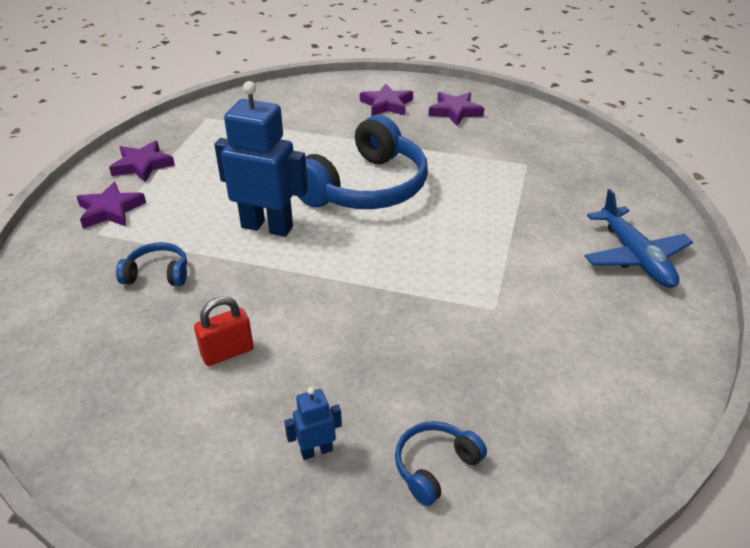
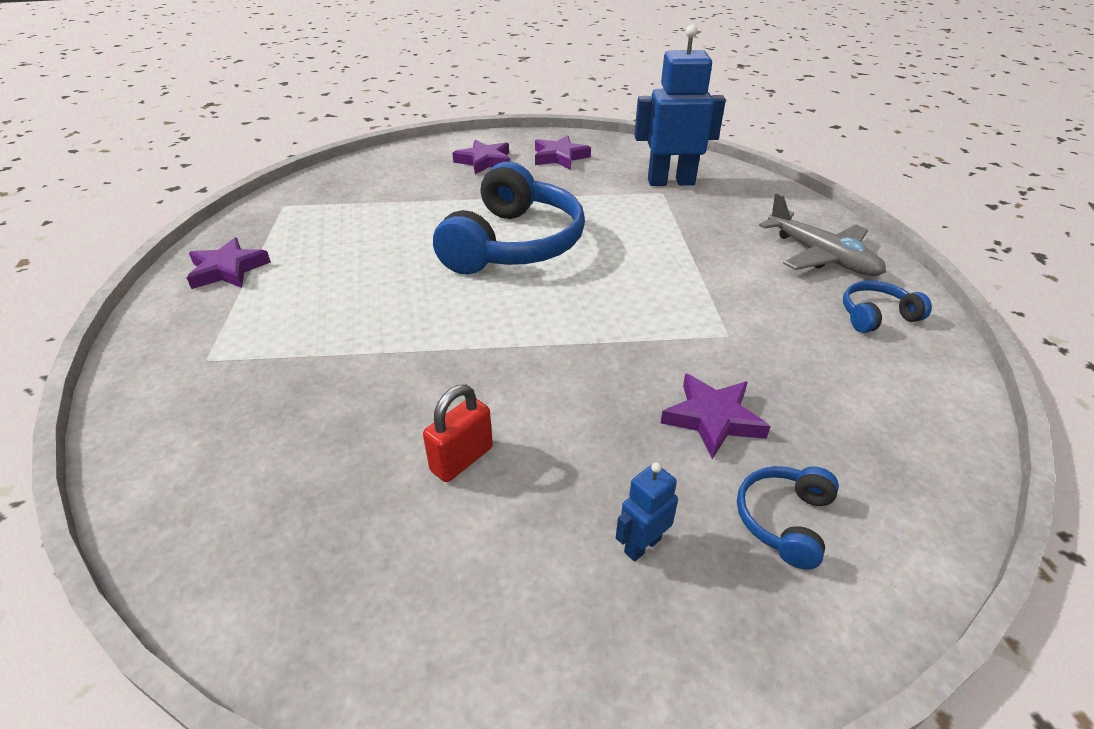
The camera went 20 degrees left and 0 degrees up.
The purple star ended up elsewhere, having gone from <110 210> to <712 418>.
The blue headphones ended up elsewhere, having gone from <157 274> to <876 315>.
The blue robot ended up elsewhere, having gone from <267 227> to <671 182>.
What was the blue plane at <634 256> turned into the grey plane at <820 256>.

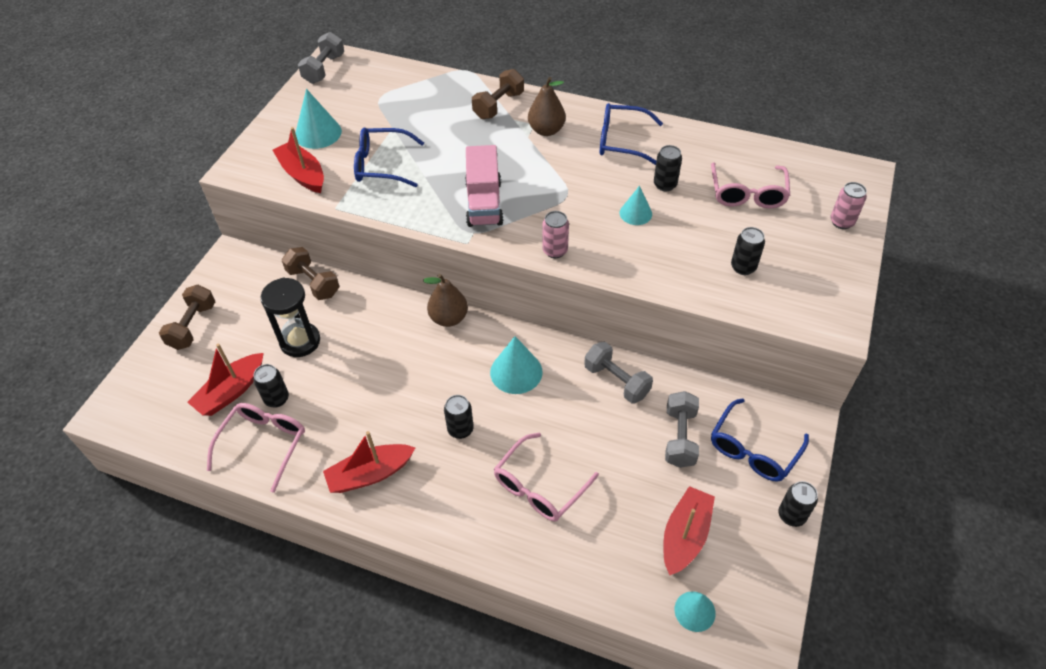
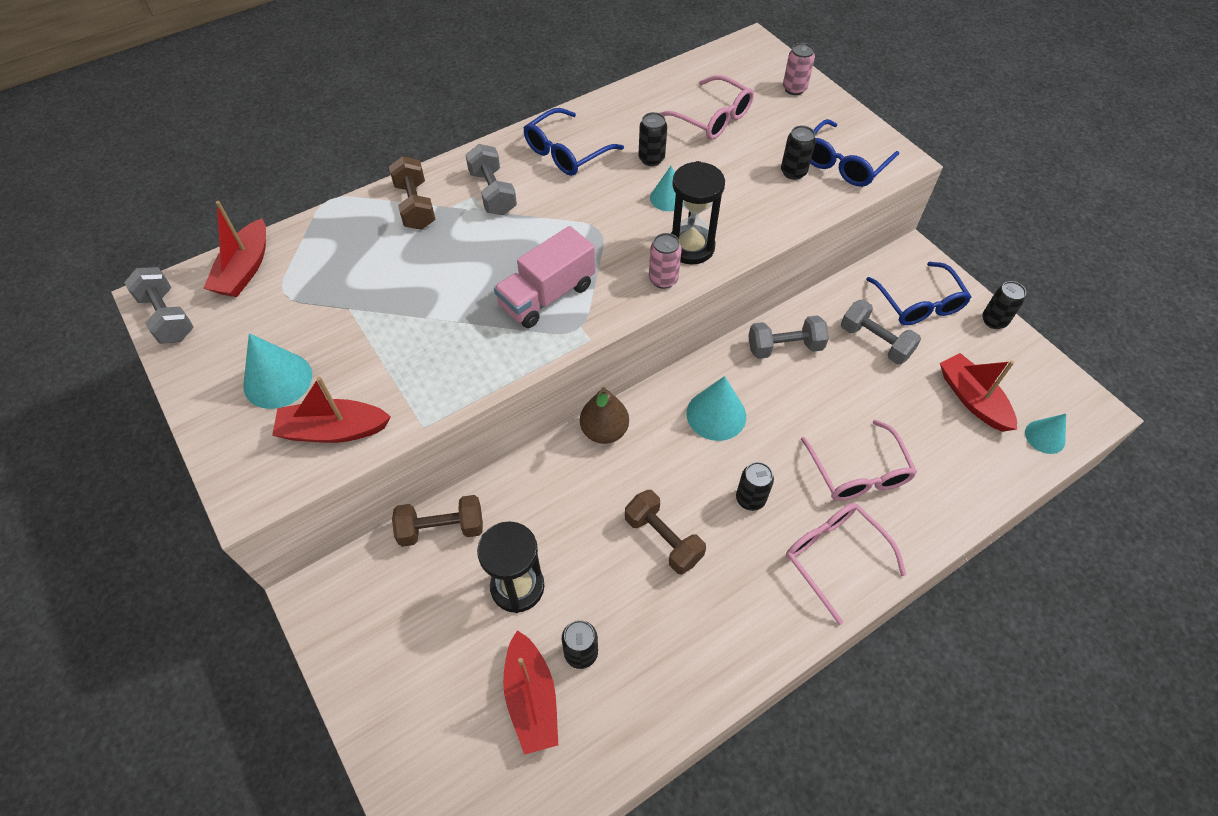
The camera went 55 degrees left and 5 degrees up.
The second view gained the black hourglass at <690 247>.
The brown dumbbell ended up elsewhere, having gone from <192 326> to <663 539>.
The pink glasses ended up elsewhere, having gone from <263 444> to <834 557>.
The red boat ended up elsewhere, having gone from <370 474> to <245 269>.
The blue glasses ended up elsewhere, having gone from <382 165> to <844 163>.
Where the brown pear stood at <546 130>, the grey dumbbell came to stand at <493 193>.
The pink truck at <484 203> ended up facing another way, 105 degrees clockwise from before.

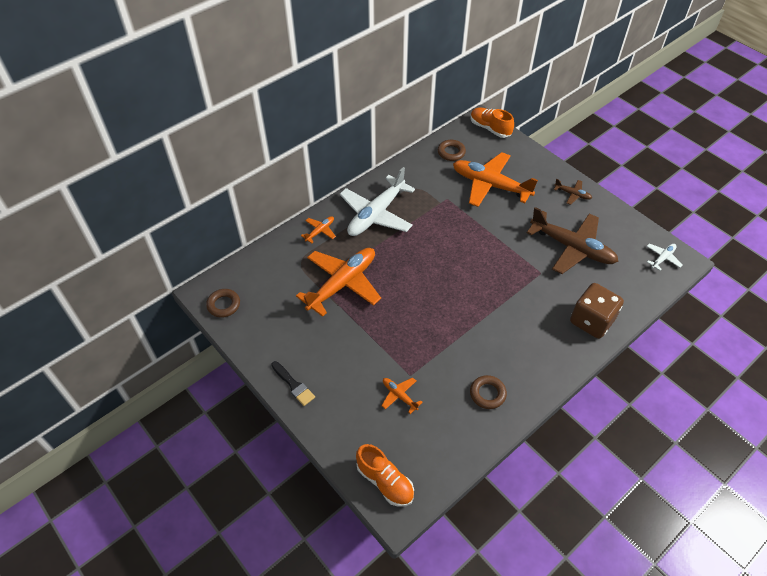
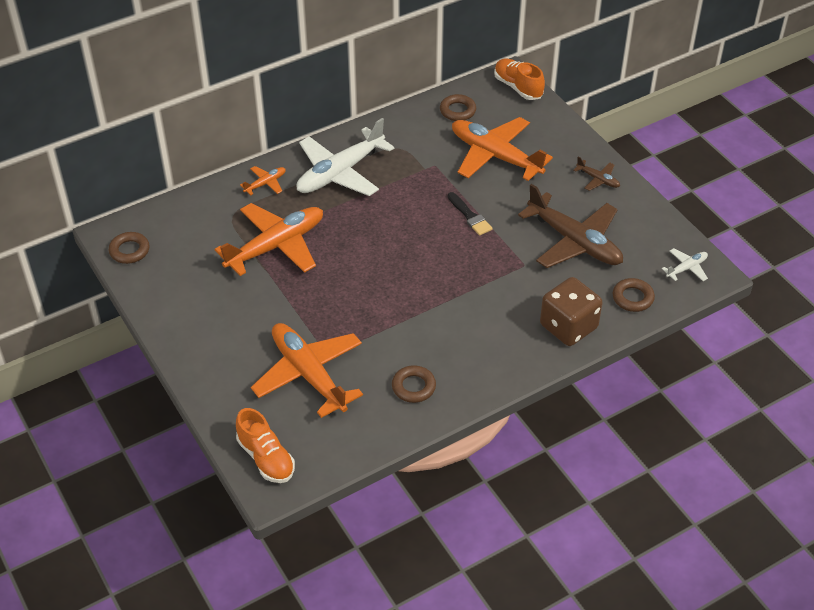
The camera went 10 degrees right and 5 degrees down.
The second view gained the brown ring at <632 298>.
The black brush ended up elsewhere, having gone from <293 385> to <470 216>.
The size of the orange plane at <399 395> changed by a factor of 2.26.

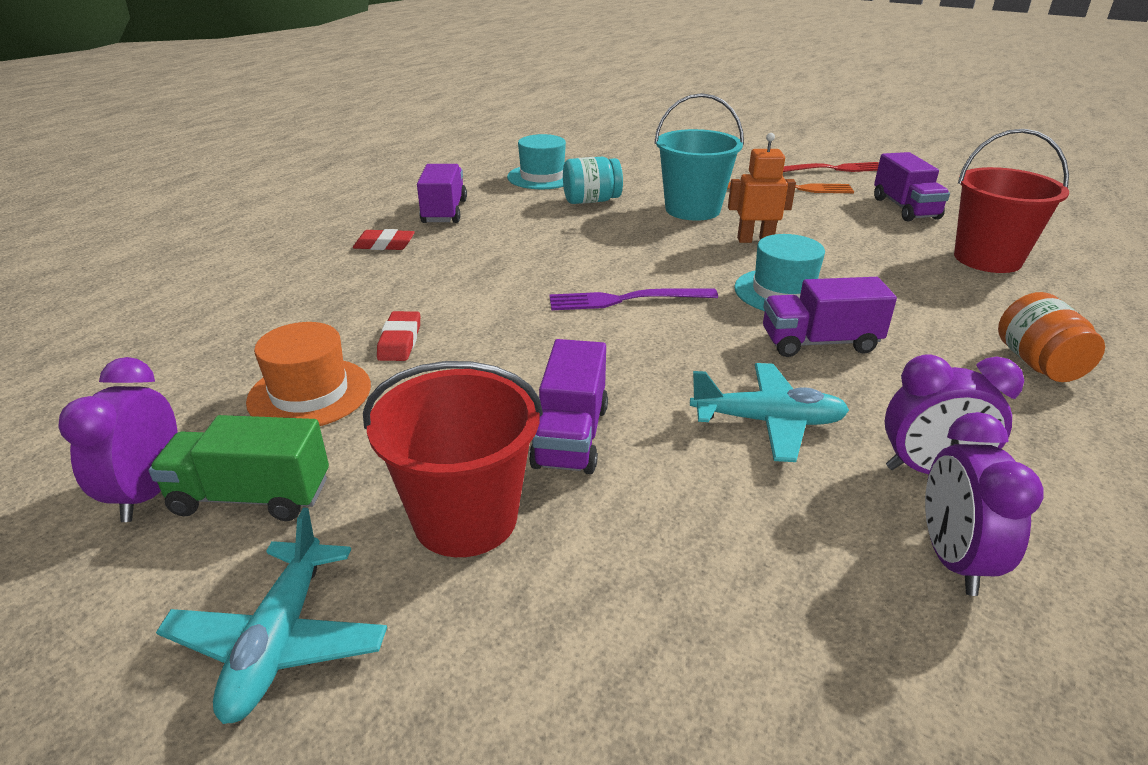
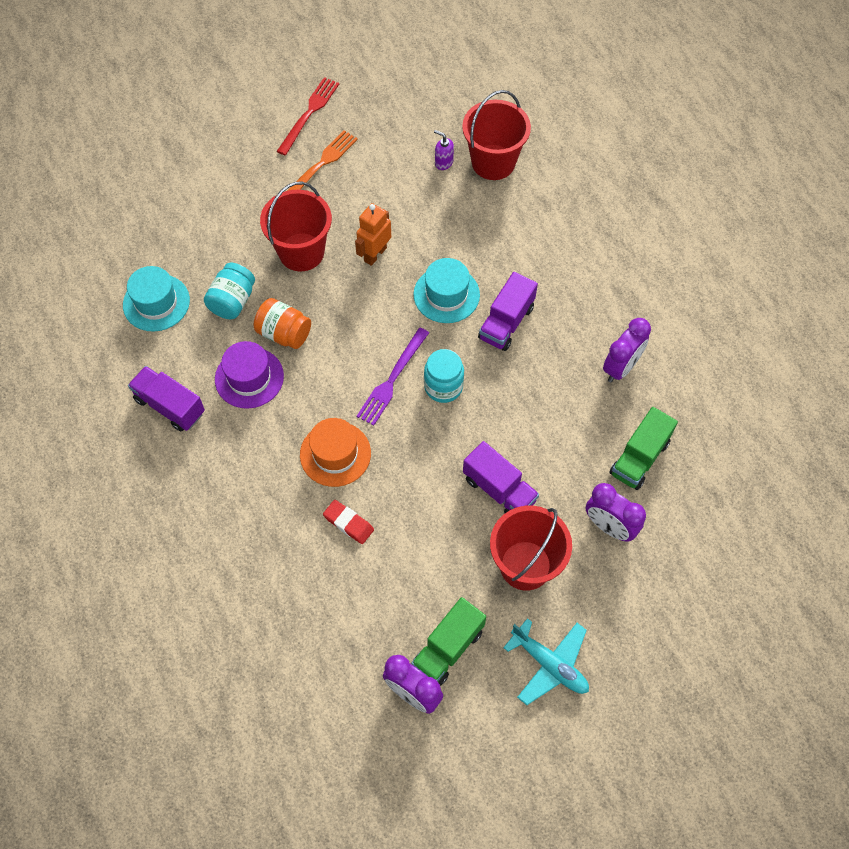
The camera went 55 degrees left and 30 degrees up.
The second view lost the red eraser at <384 245>.
The second view lost the turquoise plane at <767 422>.
The second view lost the purple truck at <905 208>.
The second view gained the purple hat at <249 378>.
The second view gained the turquoise jar at <443 387>.
The second view gained the purple soap dispenser at <443 162>.
The second view gained the green truck at <639 458>.
The orange hat ended up elsewhere, having gone from <309 393> to <335 454>.
The purple clock ended up elsewhere, having gone from <952 559> to <609 526>.
The orange jar ended up elsewhere, having gone from <1038 364> to <284 333>.
What was the turquoise bucket at <692 209> turned into the red bucket at <301 252>.

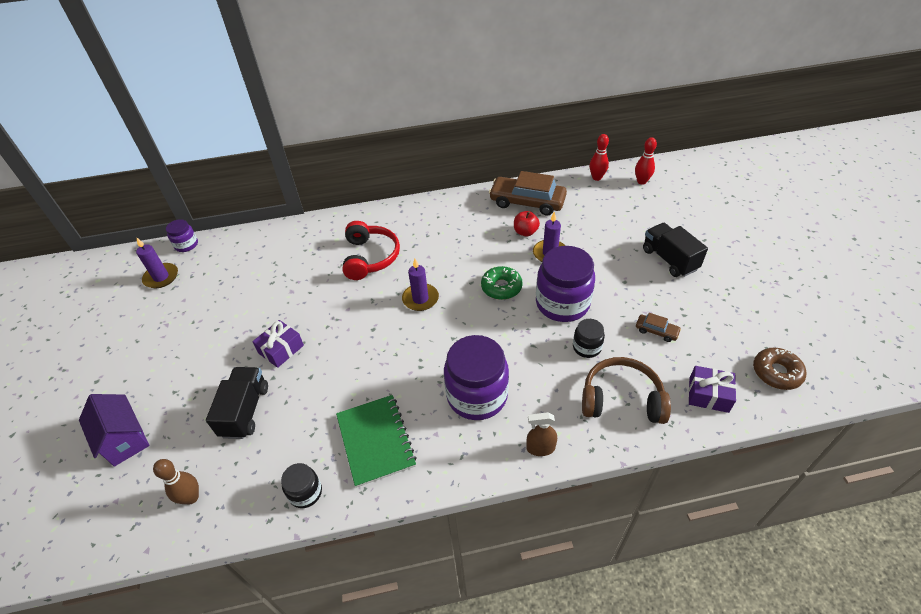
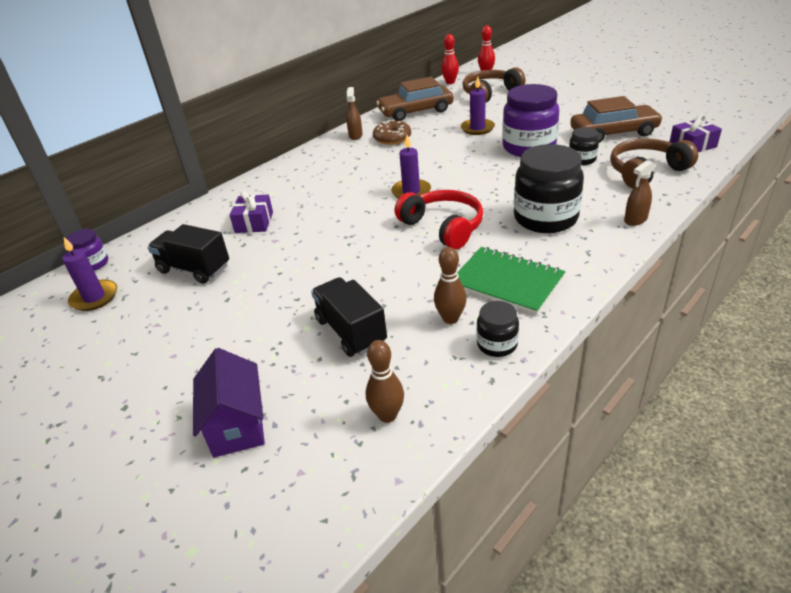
The camera went 35 degrees left and 10 degrees down.
The second view lost the green donut at <501 287>.
The second view lost the red apple at <525 232>.
The second view gained the brown spray bottle at <355 136>.
The second view gained the brown bowling pin at <450 318>.
The second view gained the brown headphones at <490 94>.
The purple gift ended up elsewhere, having gone from <281 349> to <254 222>.
The red headphones ended up elsewhere, having gone from <370 257> to <443 227>.
The black truck ended up elsewhere, having gone from <669 259> to <194 269>.
The brown donut ended up elsewhere, having gone from <776 372> to <392 138>.
What was the purple jar at <477 395> turned into the black jar at <545 218>.
The purple house at <124 439> ended up facing another way, 60 degrees clockwise from before.
The size of the brown car at <656 331> changed by a factor of 2.21.

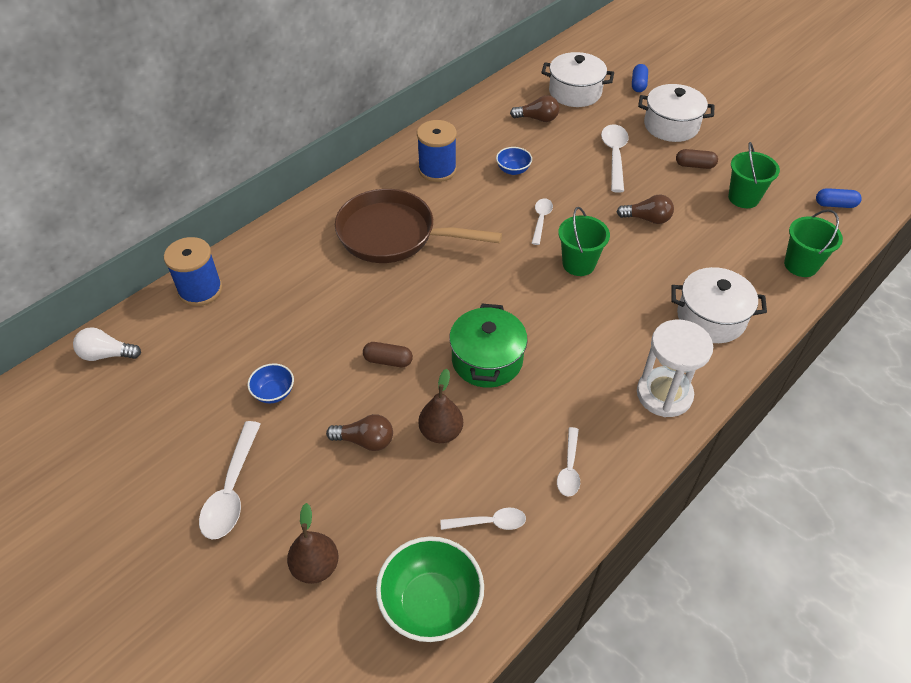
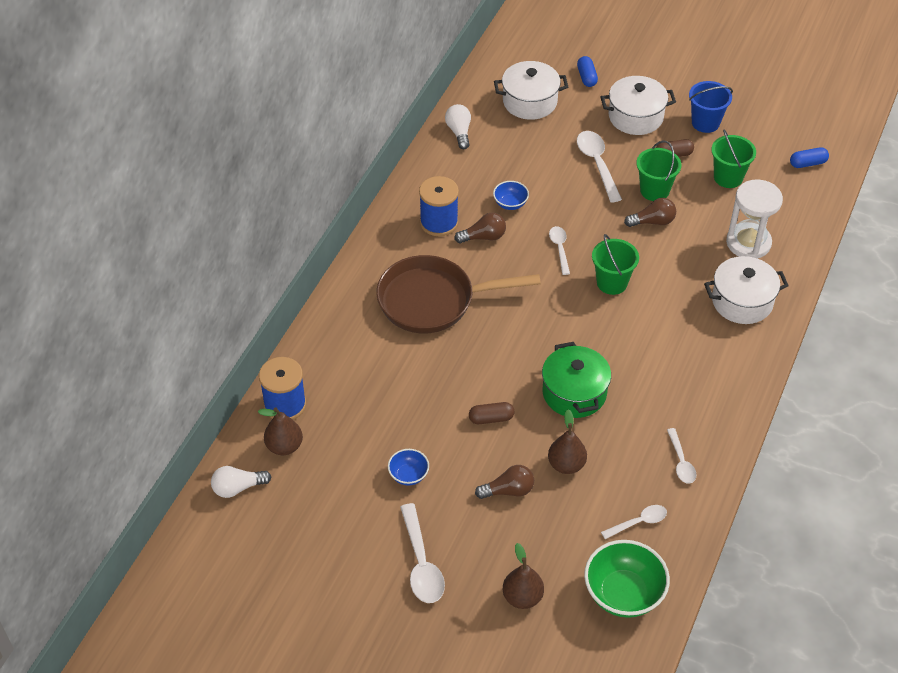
The camera went 20 degrees left and 0 degrees up.
The second view gained the brown pear at <284 446>.
The second view gained the white light bulb at <459 132>.
The second view gained the blue bucket at <705 123>.
The brown light bulb ended up elsewhere, having gone from <537 119> to <483 237>.
The white hourglass ended up elsewhere, having gone from <664 394> to <748 243>.
The green bucket ended up elsewhere, having gone from <801 265> to <654 190>.

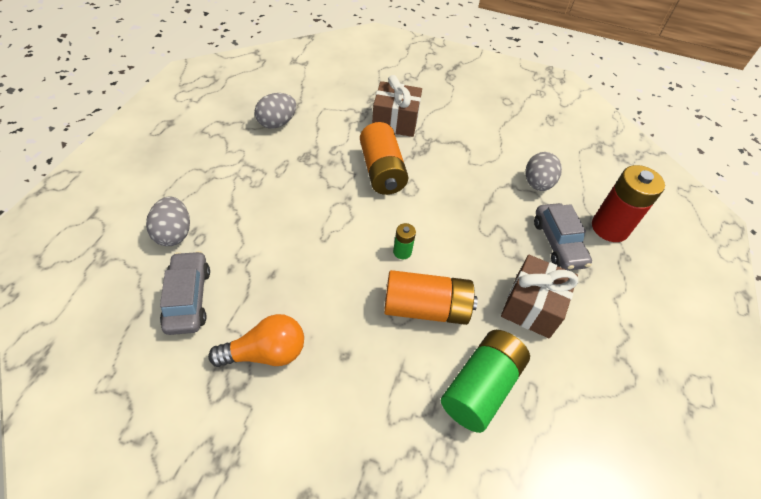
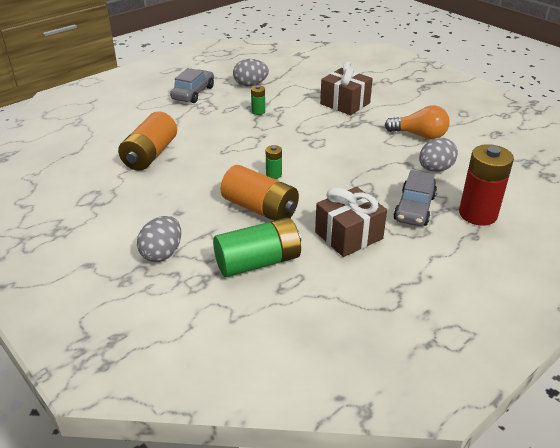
The camera went 35 degrees right and 15 degrees down.
The second view gained the green battery at <258 111>.
The grey egg ended up elsewhere, having gone from <174 233> to <162 253>.
The grey car ended up elsewhere, having gone from <188 298> to <193 93>.
The orange light bulb ended up elsewhere, having gone from <266 353> to <419 135>.
The orange battery ended up elsewhere, having gone from <382 171> to <150 155>.

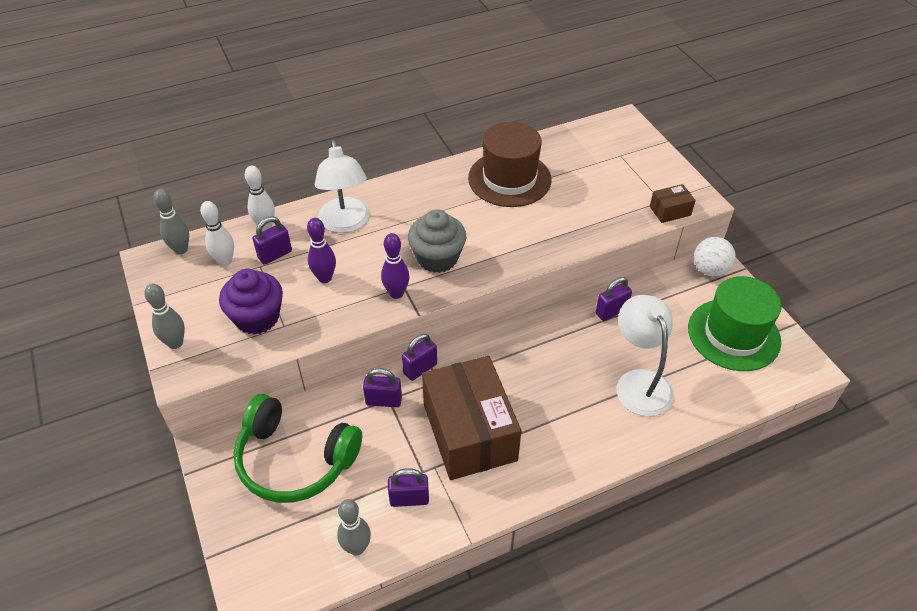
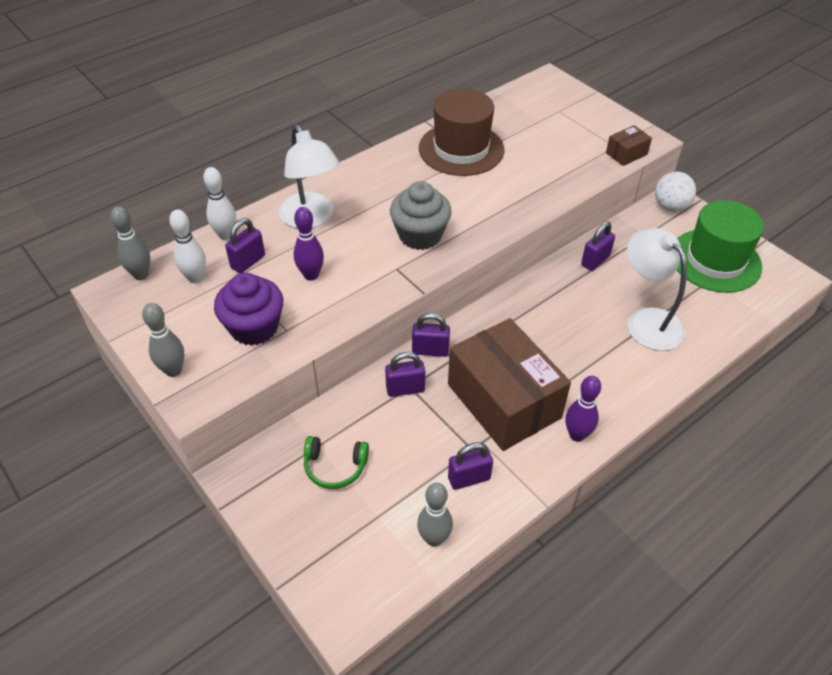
The camera went 15 degrees left and 0 degrees up.
The purple bowling pin ended up elsewhere, having gone from <396 293> to <577 435>.
The purple padlock at <420 368> ended up facing another way, 60 degrees clockwise from before.
The size of the green headphones at <295 460> changed by a factor of 0.50.

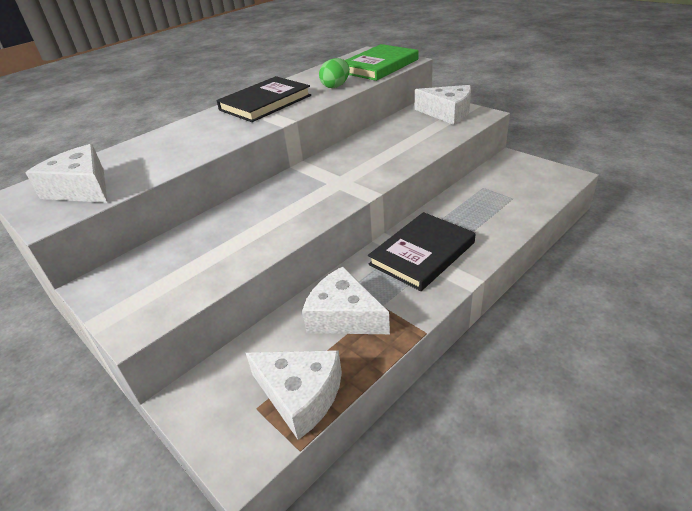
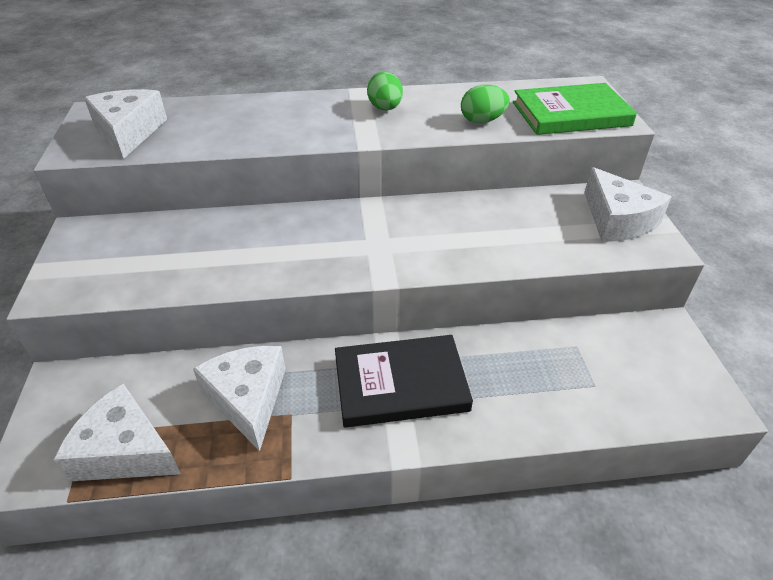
The camera went 35 degrees right and 5 degrees up.
Where the black book stood at <265 103>, the green egg came to stand at <385 108>.
The white cheese at <300 395> ended up facing another way, 135 degrees clockwise from before.

